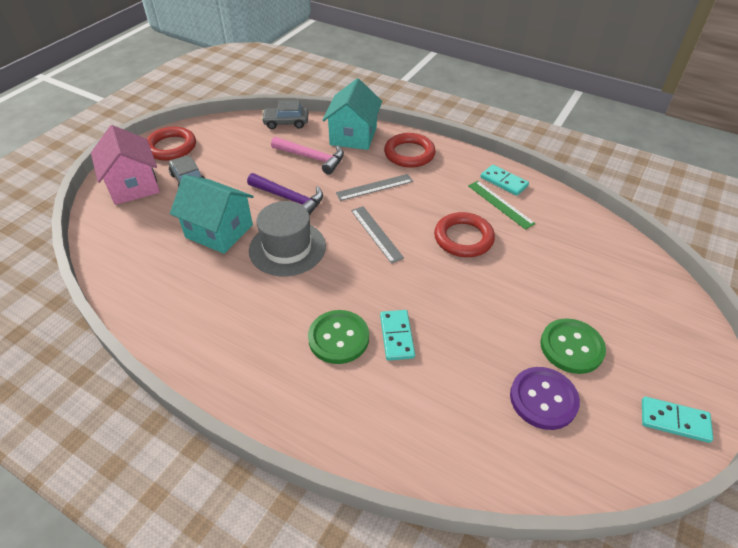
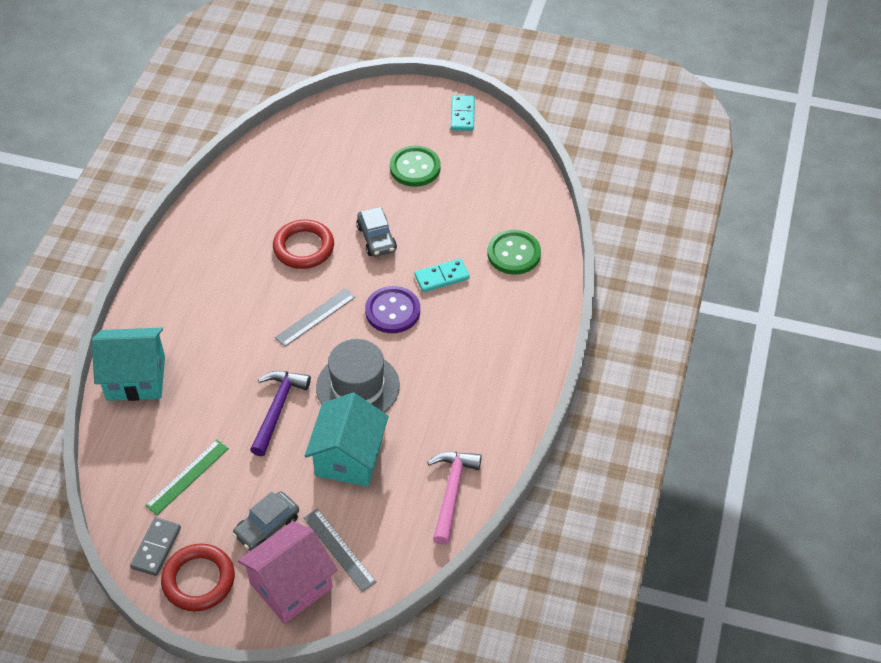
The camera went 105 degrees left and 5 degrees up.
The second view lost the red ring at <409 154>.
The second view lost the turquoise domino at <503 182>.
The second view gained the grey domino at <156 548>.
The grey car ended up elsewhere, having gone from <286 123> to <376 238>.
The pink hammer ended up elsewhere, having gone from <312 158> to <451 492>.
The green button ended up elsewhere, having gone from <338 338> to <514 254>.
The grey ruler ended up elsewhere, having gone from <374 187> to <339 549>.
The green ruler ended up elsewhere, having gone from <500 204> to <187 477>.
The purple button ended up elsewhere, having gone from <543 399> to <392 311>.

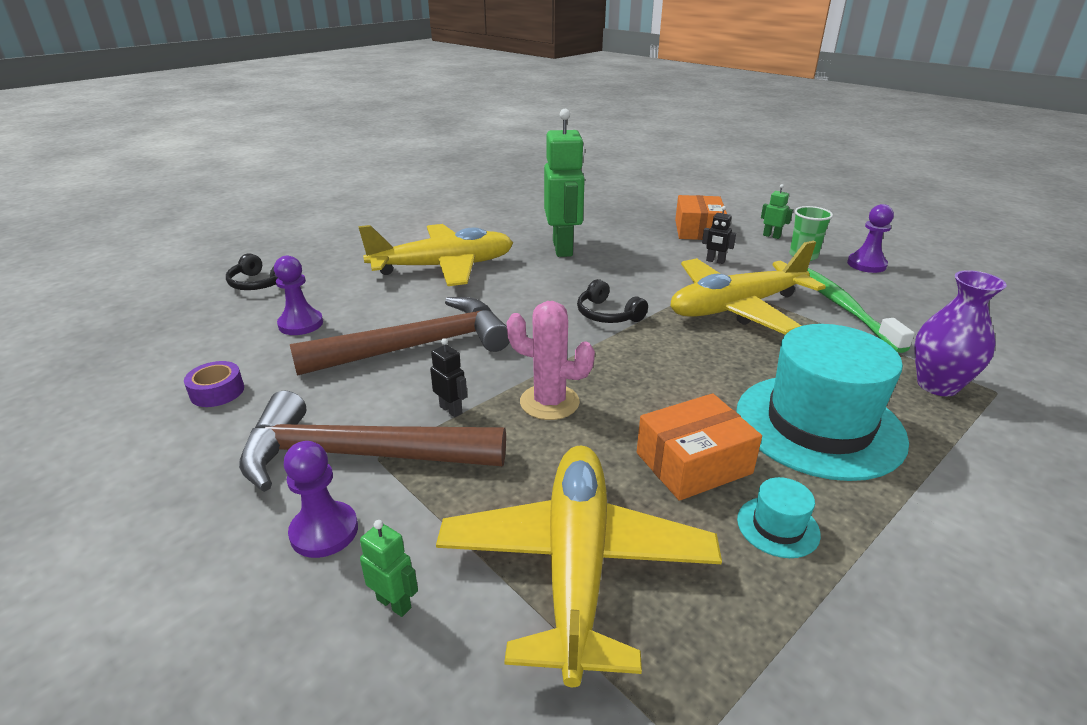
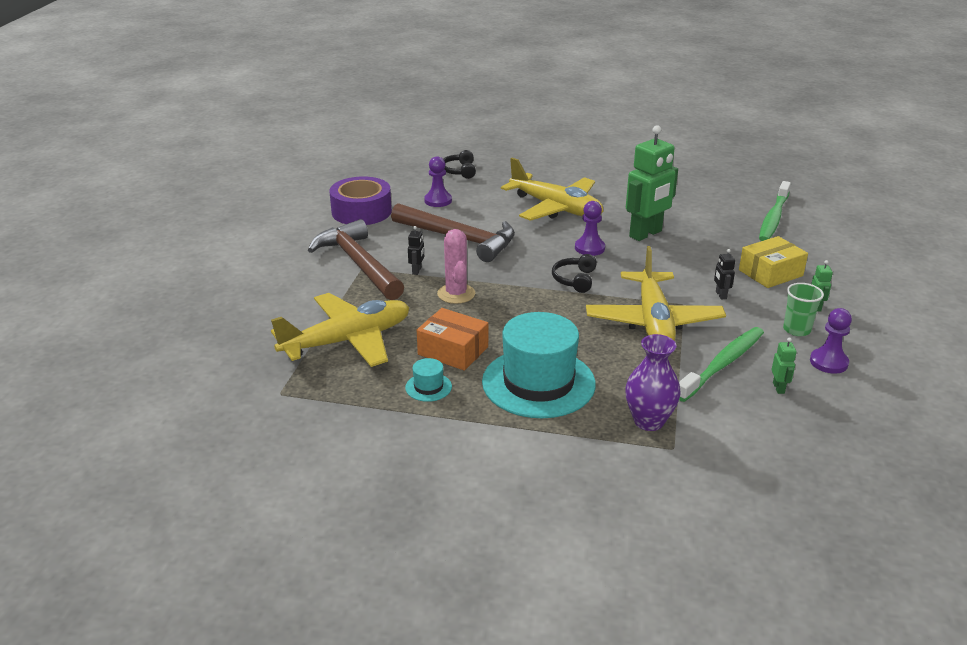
The camera went 55 degrees right and 0 degrees up.
The second view gained the green toothbrush at <773 218>.
The purple pawn ended up elsewhere, having gone from <324 531> to <589 248>.
The green robot ended up elsewhere, having gone from <394 603> to <778 388>.
What was the orange box at <698 230> turned into the yellow box at <770 273>.
The yellow plane at <736 308> ended up facing another way, 120 degrees counterclockwise from before.
The size of the purple tape at <217 392> changed by a factor of 2.13.

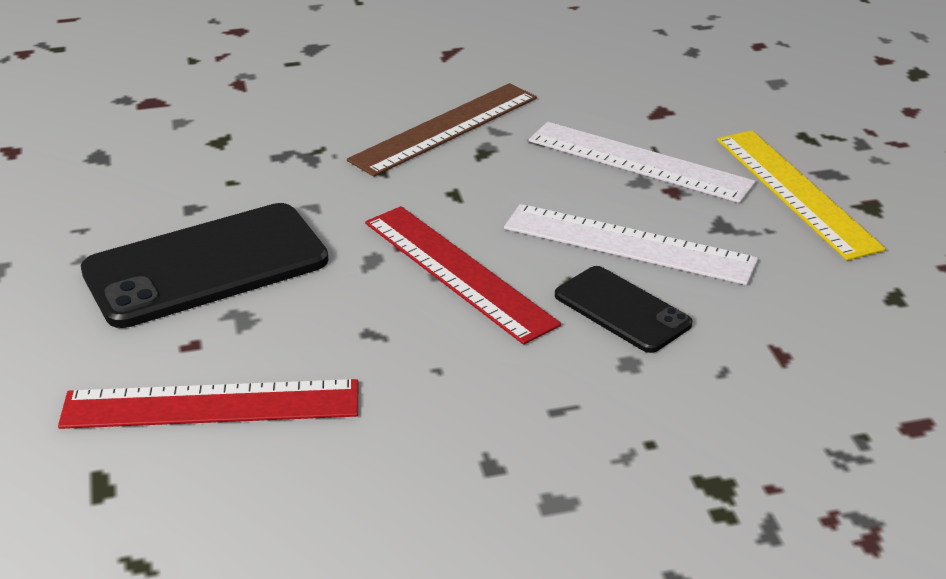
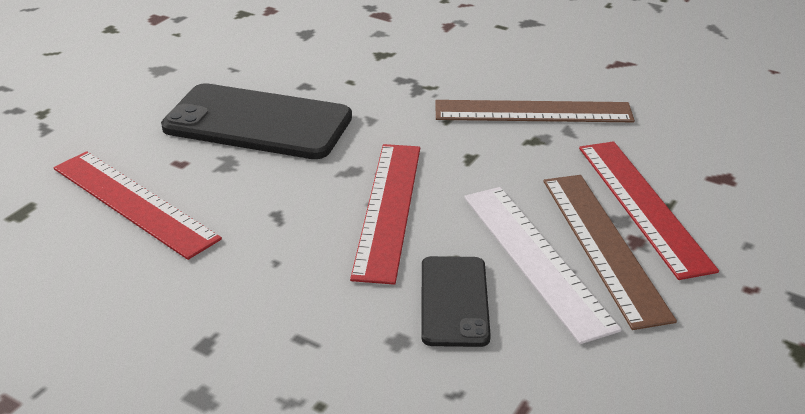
The camera went 45 degrees right and 0 degrees up.
The second view lost the yellow ruler at <796 192>.
The second view gained the brown ruler at <604 245>.
What was the white ruler at <639 161> turned into the red ruler at <643 205>.

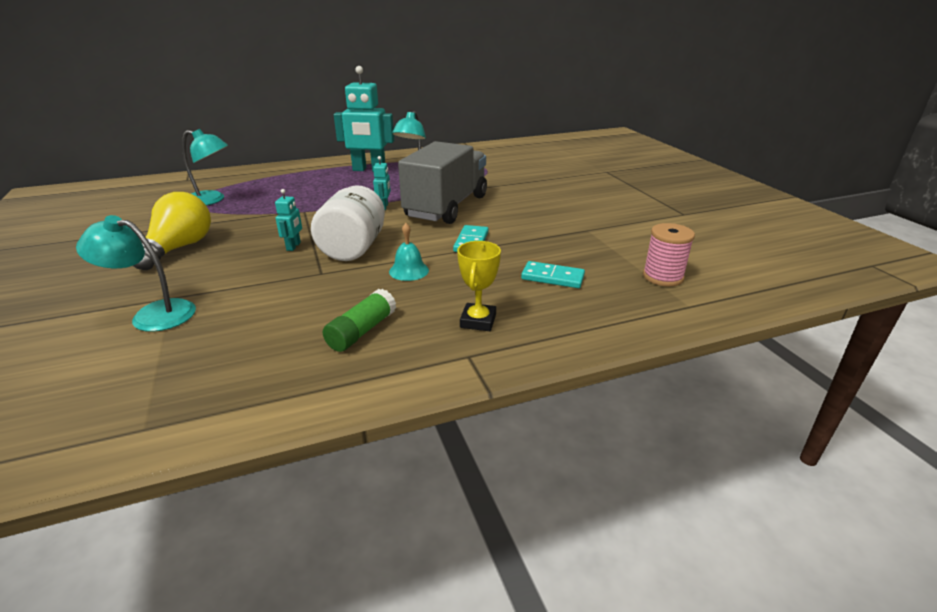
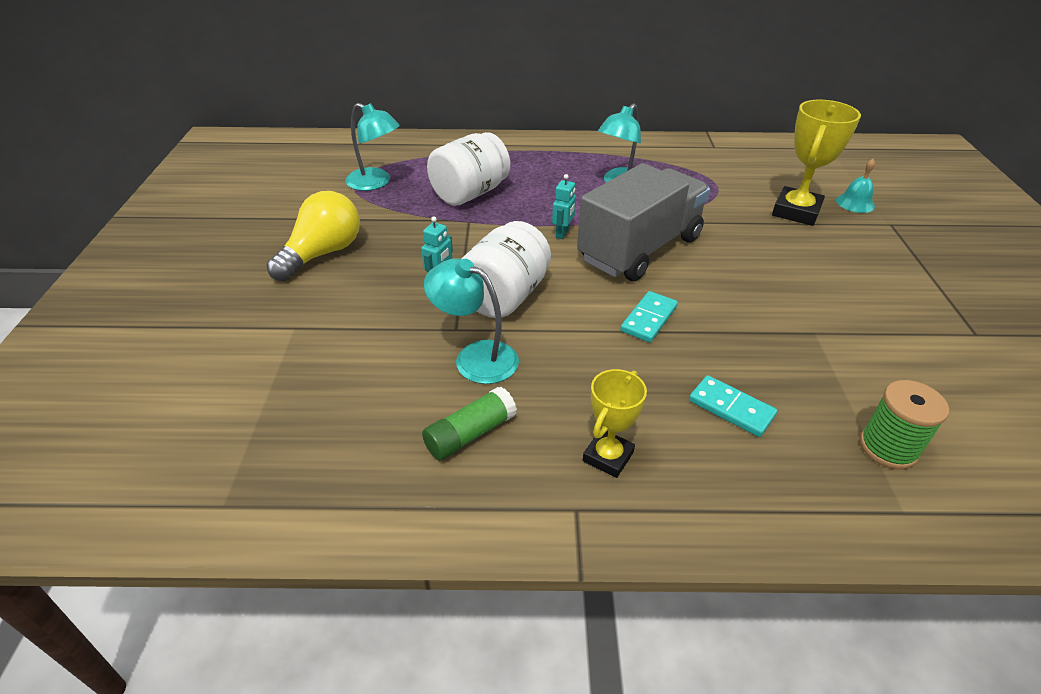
The camera went 20 degrees right and 10 degrees up.
The second view lost the turquoise robot at <369 170>.
The second view gained the white jar at <470 193>.
The second view gained the yellow trophy at <796 211>.
The turquoise lamp ended up elsewhere, having gone from <153 314> to <475 357>.
The turquoise bell ended up elsewhere, having gone from <409 271> to <855 203>.
What was the pink spool at <662 277> turned into the green spool at <888 448>.

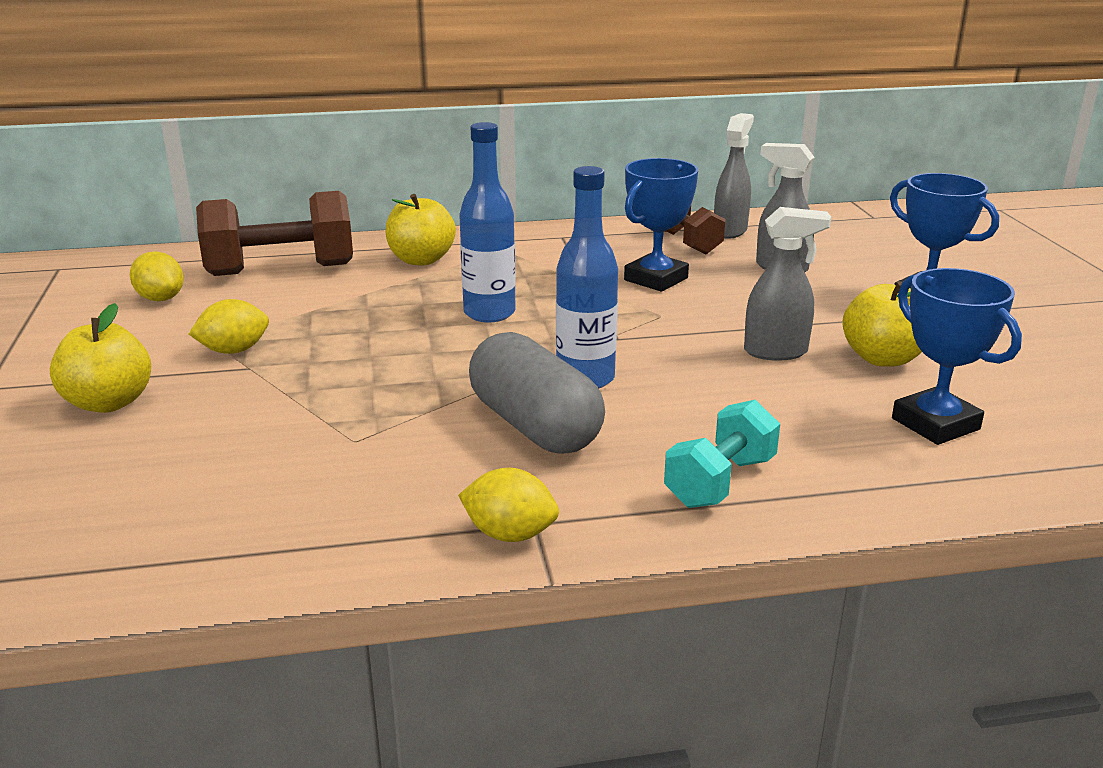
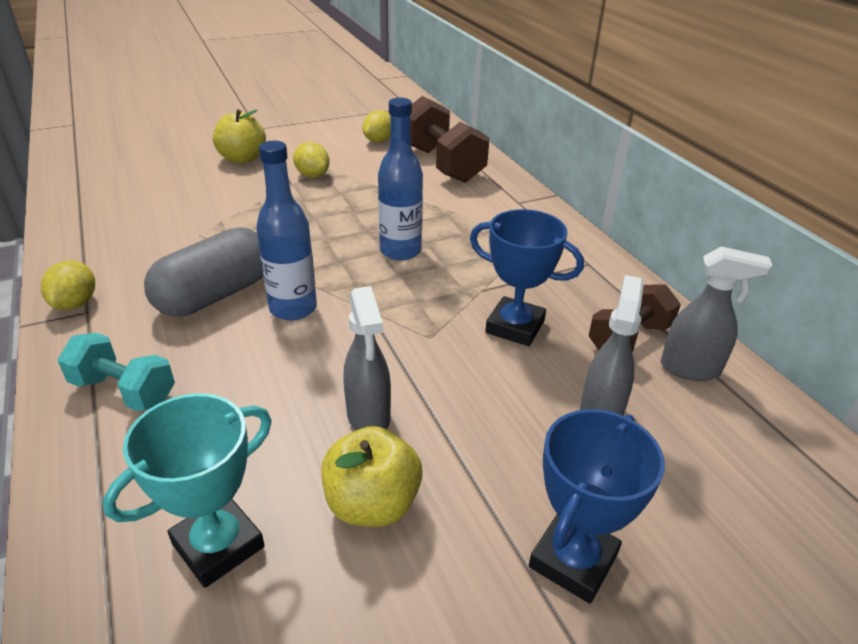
The camera went 75 degrees right and 10 degrees up.
The second view lost the yellow apple at <421 260>.
What was the blue trophy at <935 424> turned into the turquoise trophy at <218 545>.

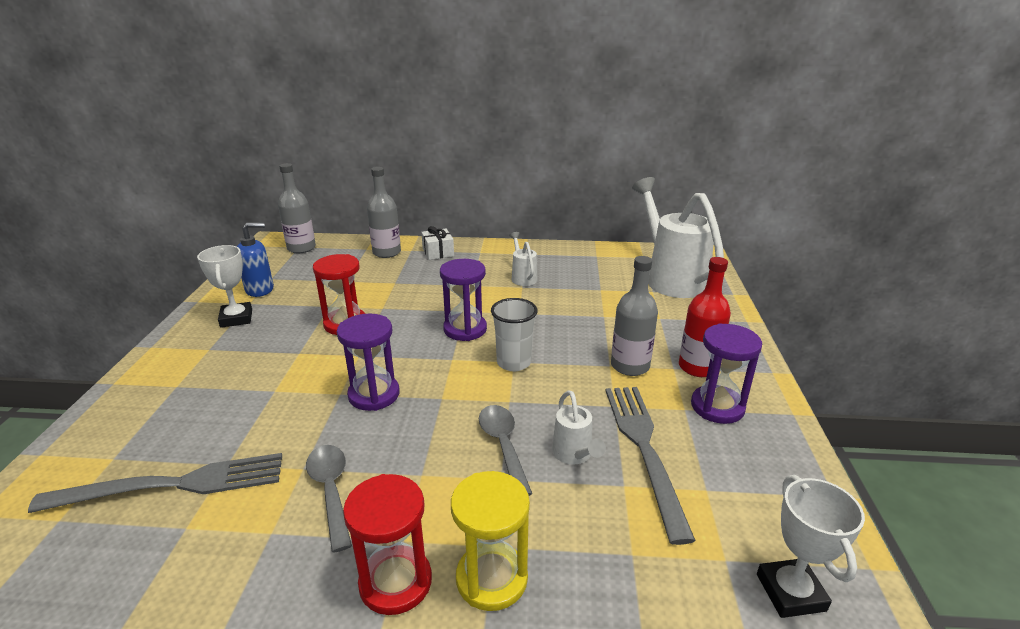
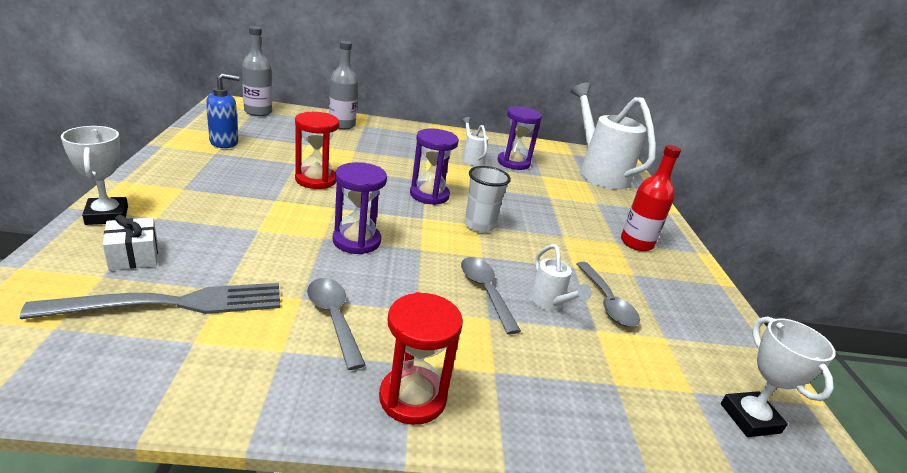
The camera went 10 degrees left and 0 degrees up.
The second view lost the yellow hourglass at <491 579>.
The second view lost the grey bottle at <630 366>.
The white trophy ended up elsewhere, having gone from <236 318> to <107 215>.
The white gift ended up elsewhere, having gone from <438 252> to <134 255>.
The purple hourglass ended up elsewhere, having gone from <717 407> to <513 163>.
Where the grey fork stood at <644 448>, the grey spoon came to stand at <607 302>.

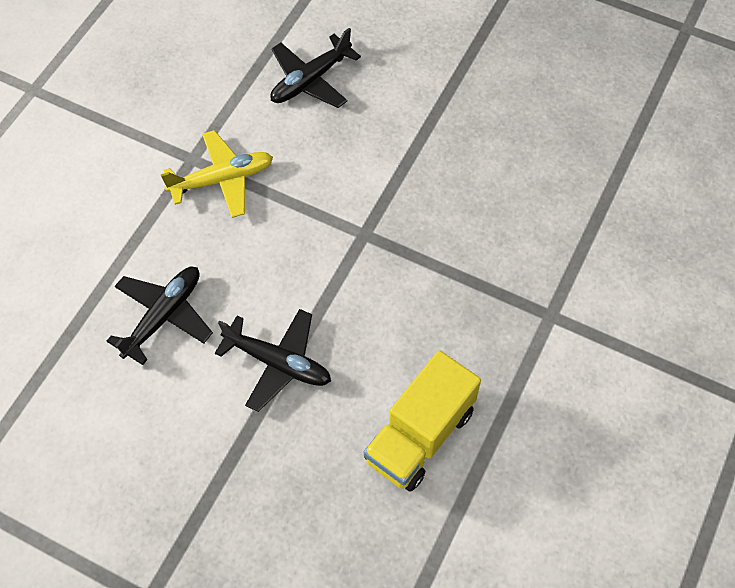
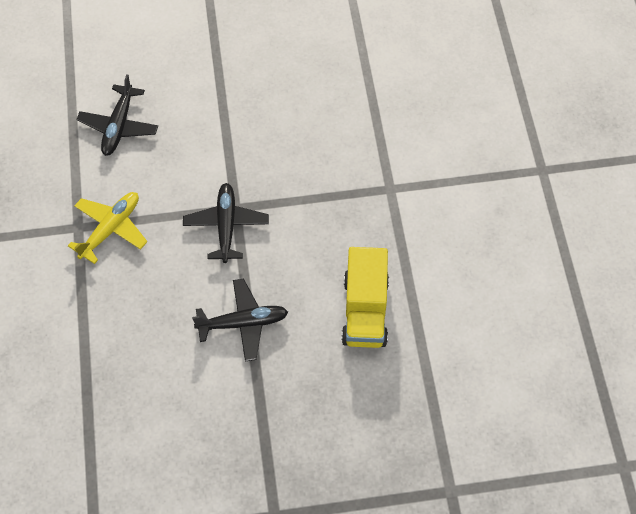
The camera went 35 degrees left and 0 degrees up.
The black plane ended up elsewhere, having gone from <163 316> to <226 225>.

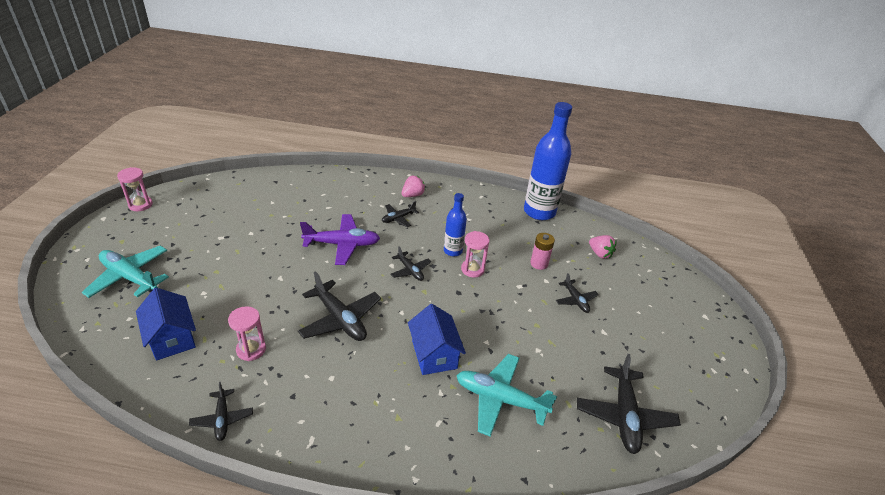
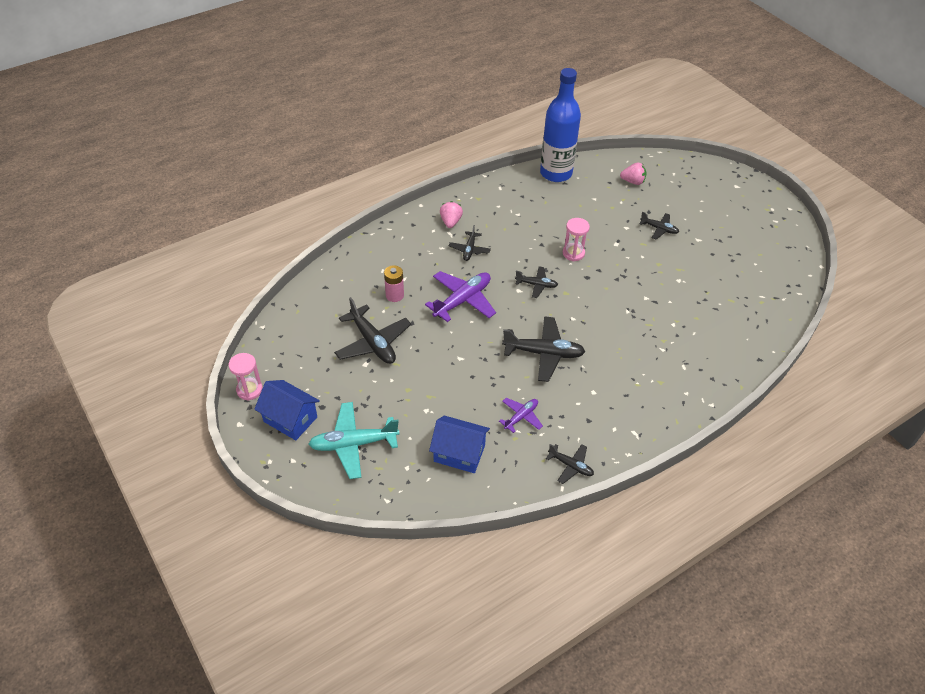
The camera went 40 degrees left and 10 degrees up.
The second view lost the blue bottle at <453 251>.
The second view lost the turquoise plane at <500 399>.
The blue house ended up elsewhere, having gone from <434 354> to <290 419>.
The pink battery ended up elsewhere, having gone from <539 263> to <394 295>.
The black plane ended up elsewhere, having gone from <624 415> to <373 342>.
Where the pink hourglass stood at <251 349>, the purple plane came to stand at <521 417>.

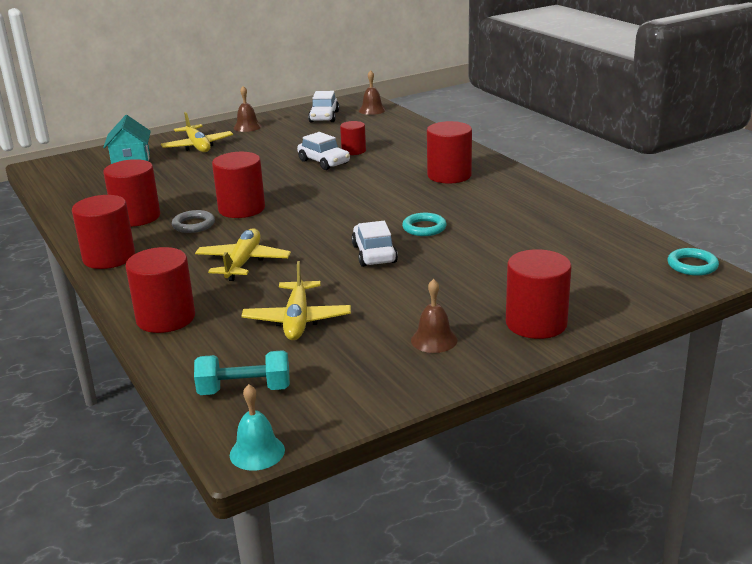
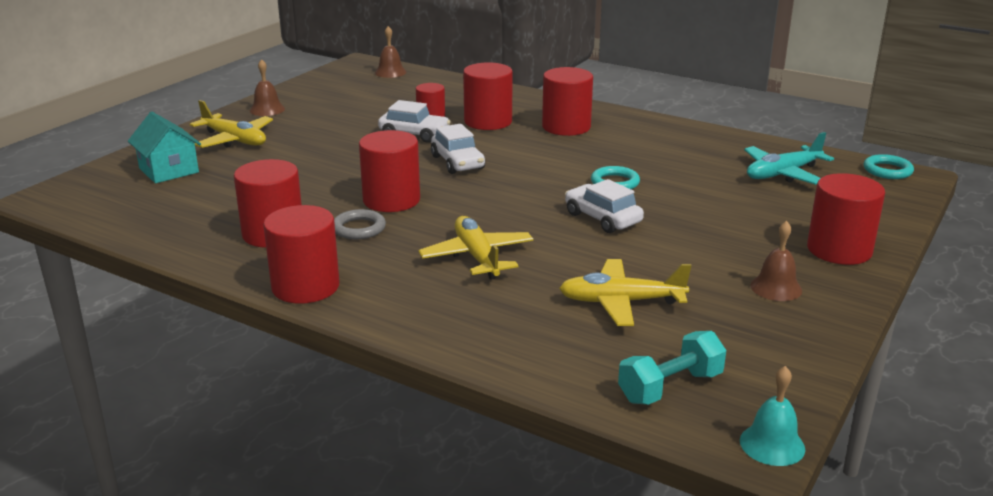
The camera went 30 degrees left and 0 degrees up.
The second view gained the turquoise plane at <783 174>.
The red cylinder ended up elsewhere, having gone from <166 318> to <488 121>.
The white car ended up elsewhere, having gone from <324 117> to <457 162>.
The yellow plane at <297 320> ended up facing another way, 120 degrees clockwise from before.

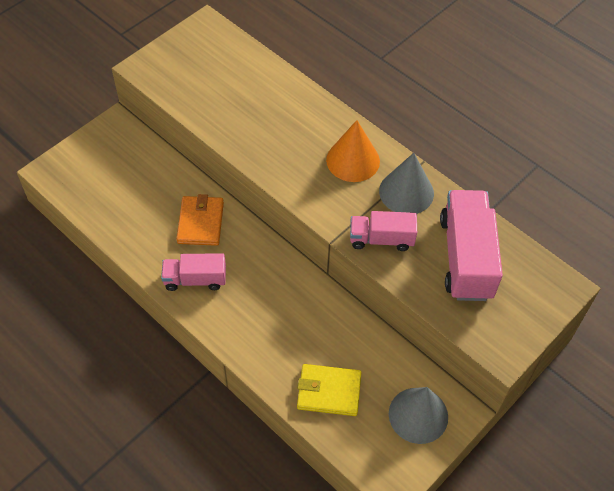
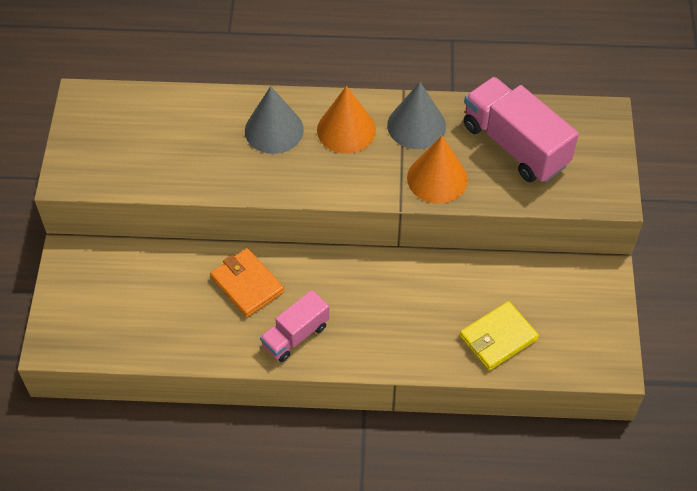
The camera went 40 degrees left and 0 degrees up.
The grey cone ended up elsewhere, having gone from <418 415> to <274 130>.
Where the pink truck stood at <381 239>, the orange cone came to stand at <437 178>.

